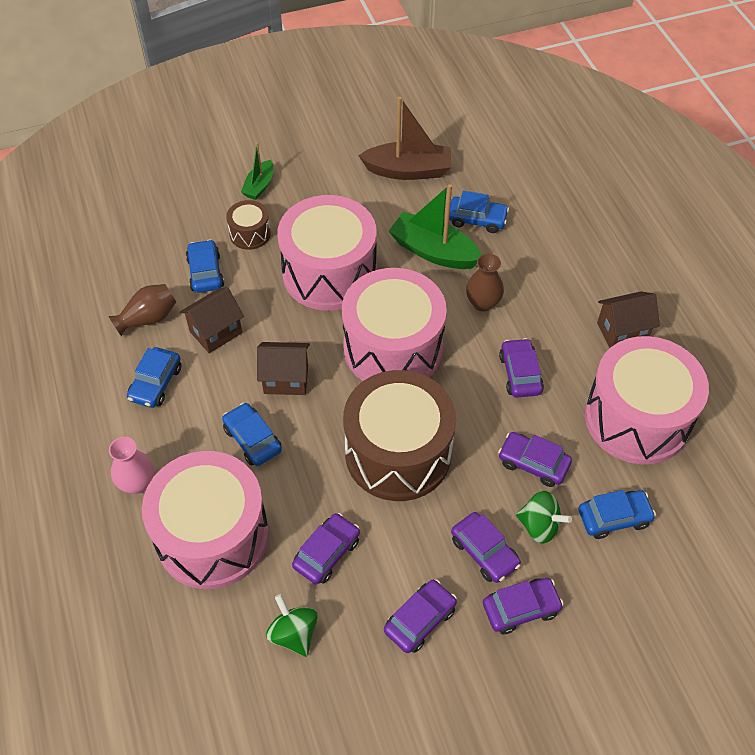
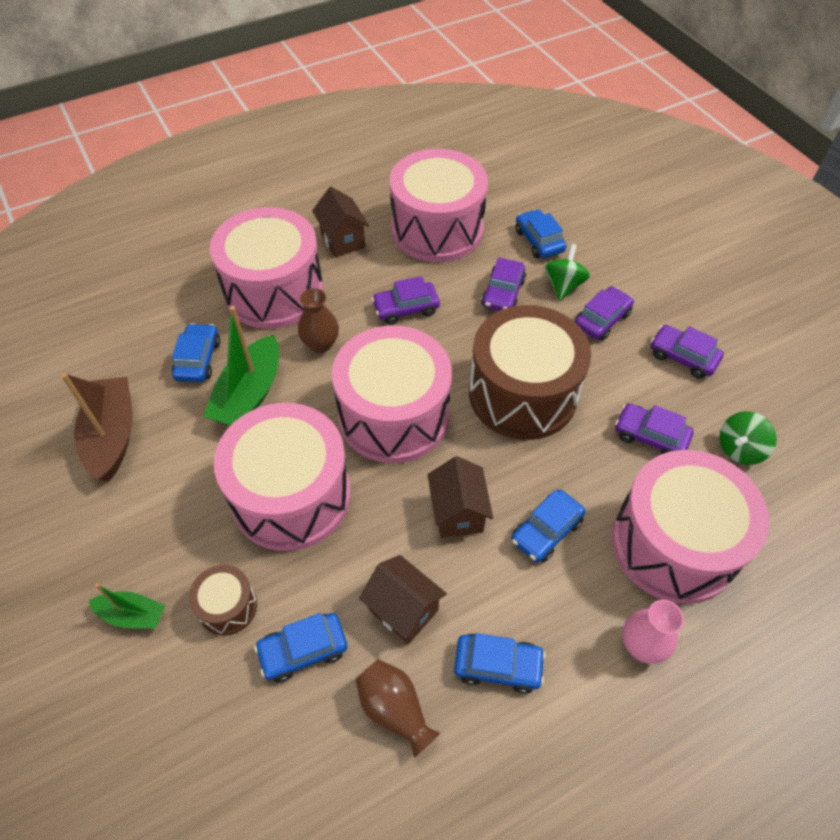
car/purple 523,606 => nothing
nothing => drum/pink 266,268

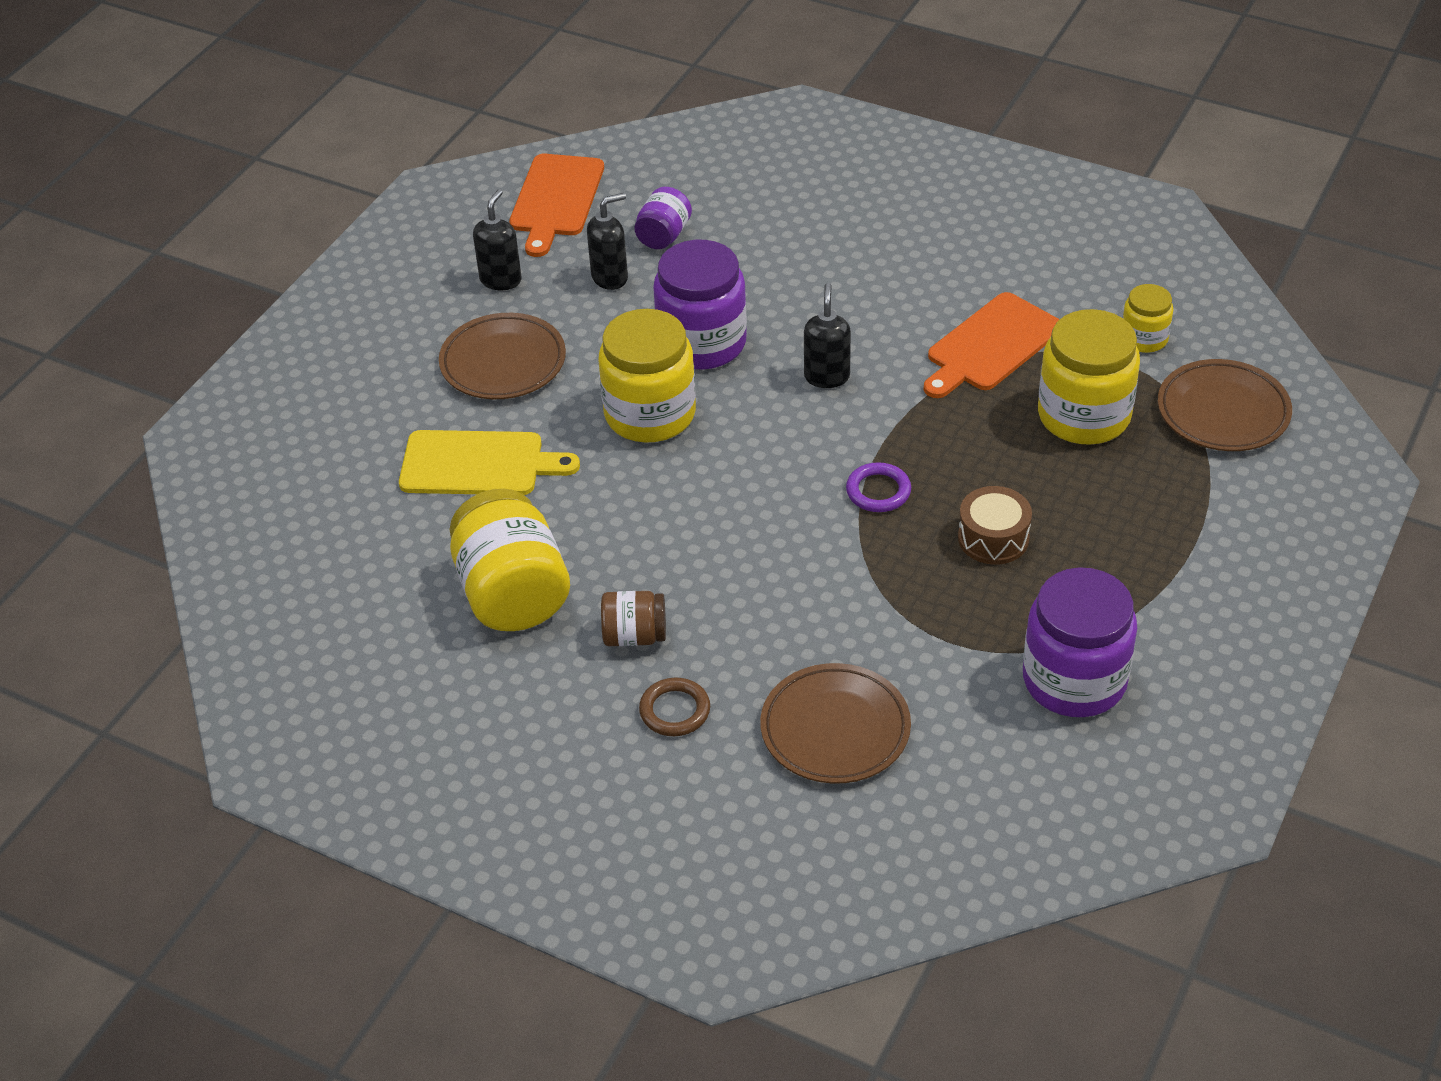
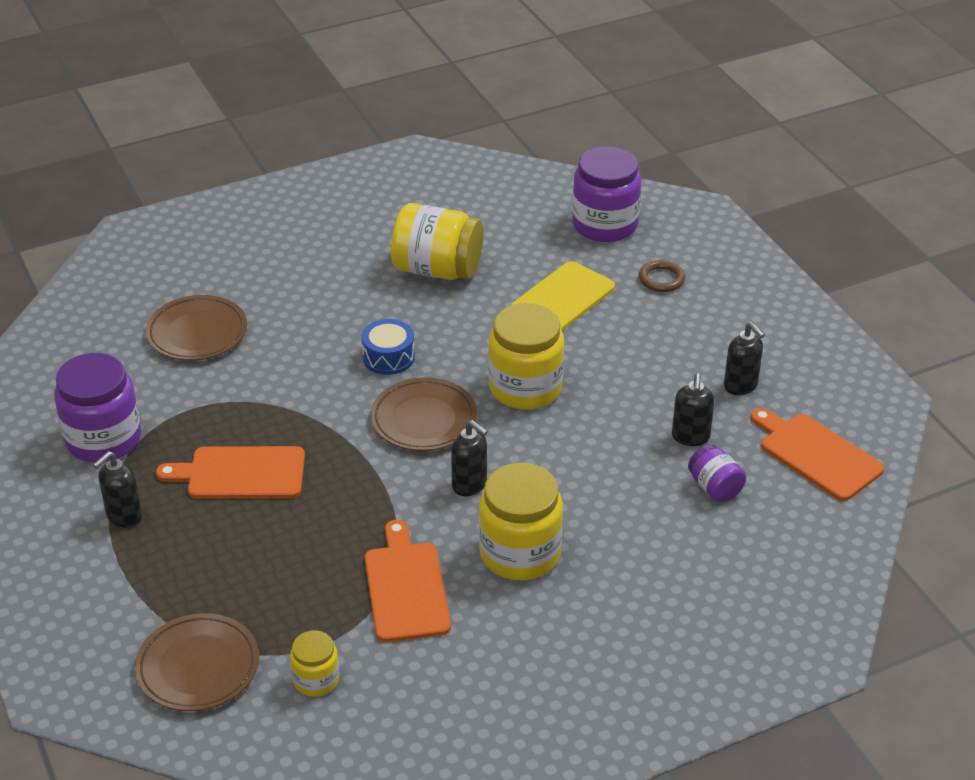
plate/brown 502,356 => plate/brown 424,414, move
jar/brown 633,618 => nothing
ring/brown 674,707 => ring/brown 662,276, move
jar/purple 700,305 => jar/purple 606,194, move
ring/purple 878,487 => nothing
drum/brown 995,525 => cutting board/orange 230,472
jar/yellow 1089,377 => jar/yellow 521,521, move
nothing => soap dispenser/black 117,489
nothing => drum/blue 388,347

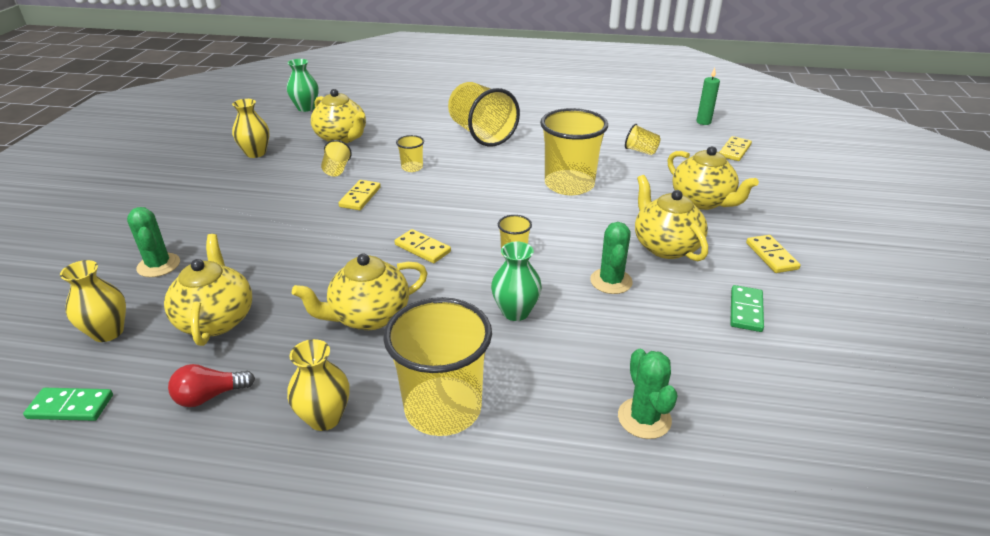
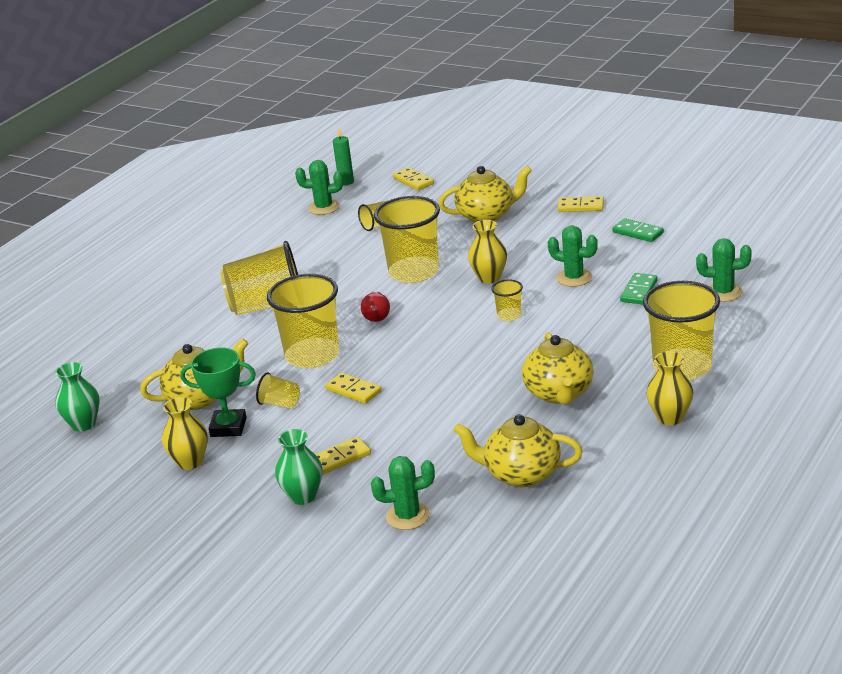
domino/green 68,404 => domino/green 639,288, move
vase/yellow 93,301 => vase/yellow 487,252, move
light bulb/red 211,385 => light bulb/red 375,306, move
domino/yellow 423,246 => domino/yellow 343,456, move
cup/yellow 410,153 => cup/yellow 303,321, x2.22
vase/green 516,281 => vase/green 299,467, move
teapot/yellow 671,218 => nothing
nothing => trophy/green 218,392
nothing => cactus/green 319,187

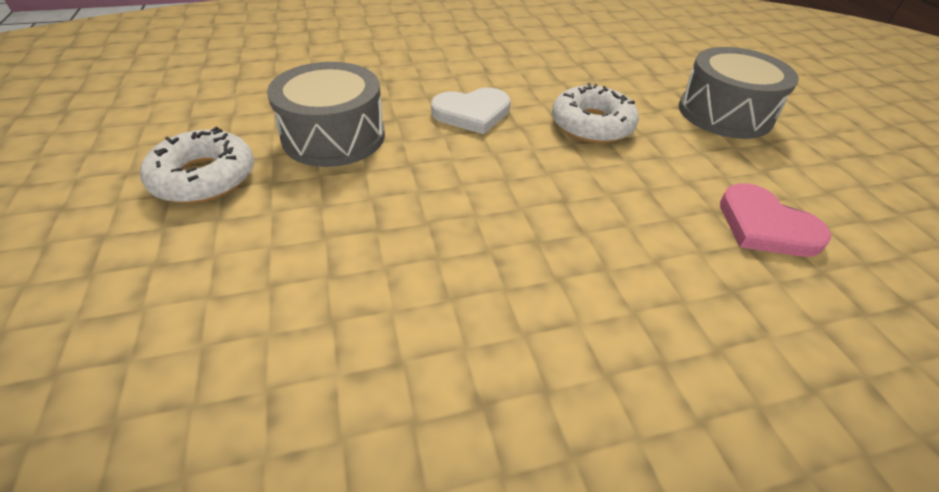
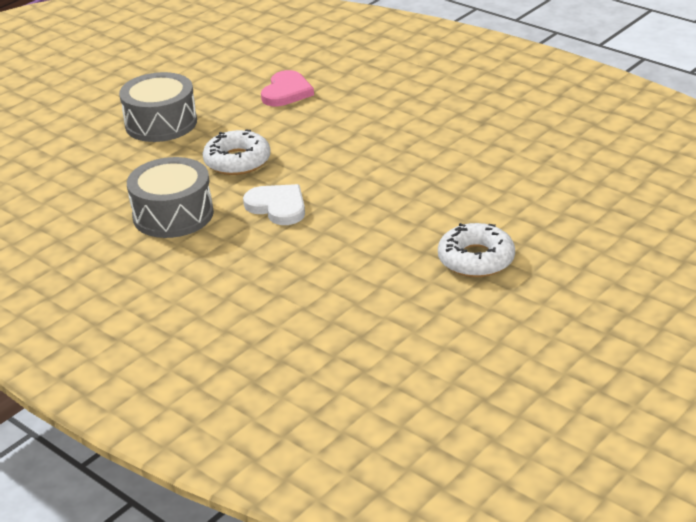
drum/grey 326,114 => drum/grey 170,197, move

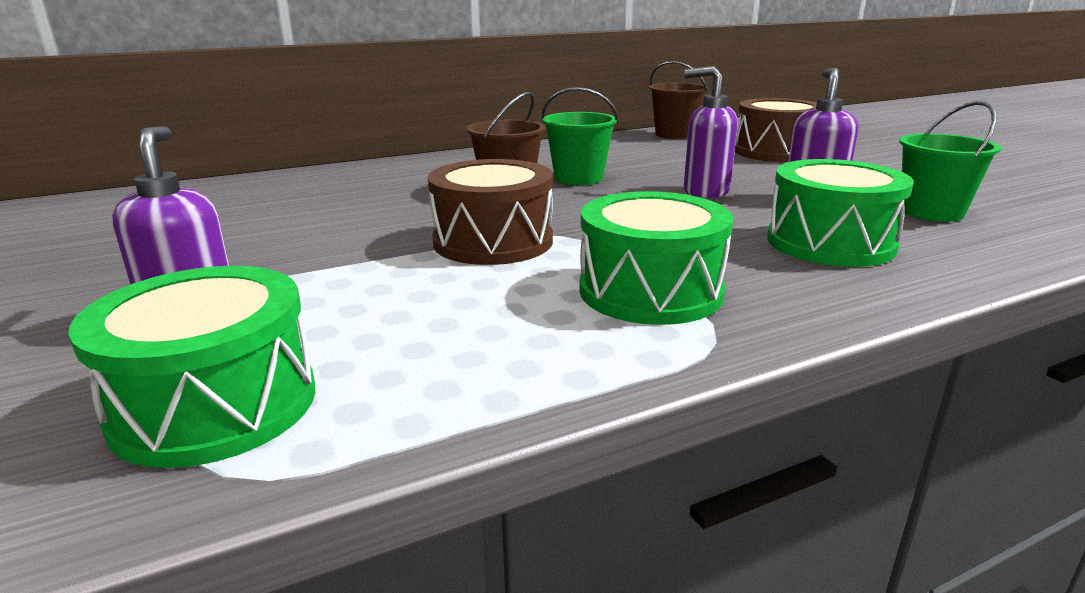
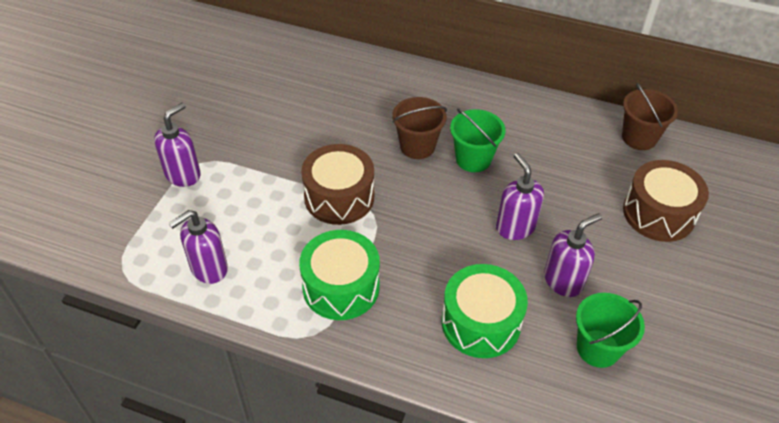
drum/green 191,367 => nothing
nothing => soap dispenser/purple 198,247

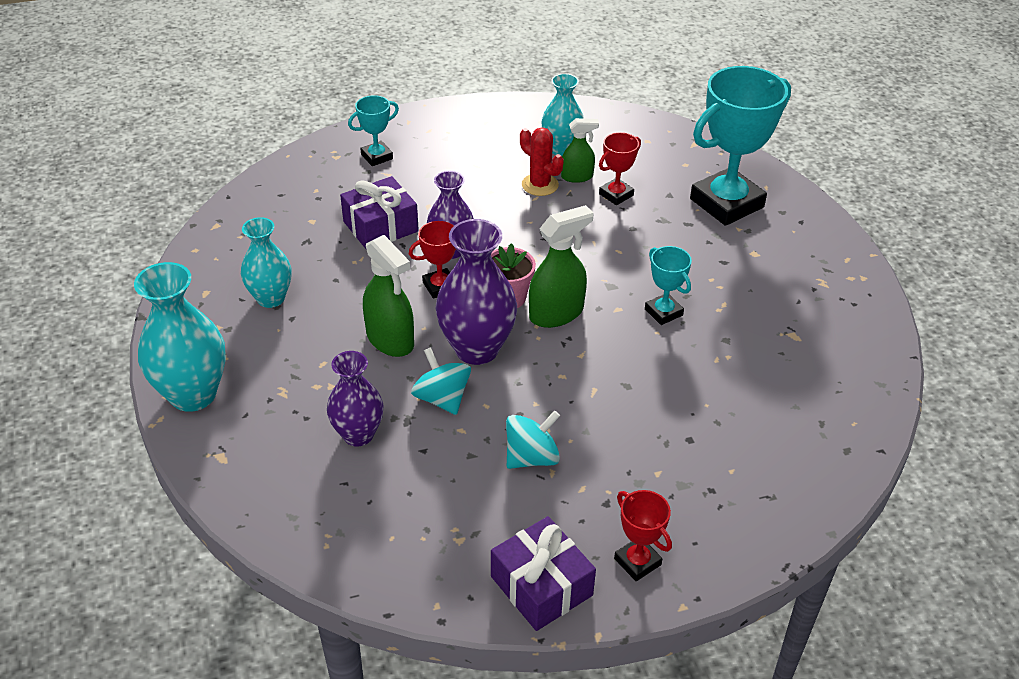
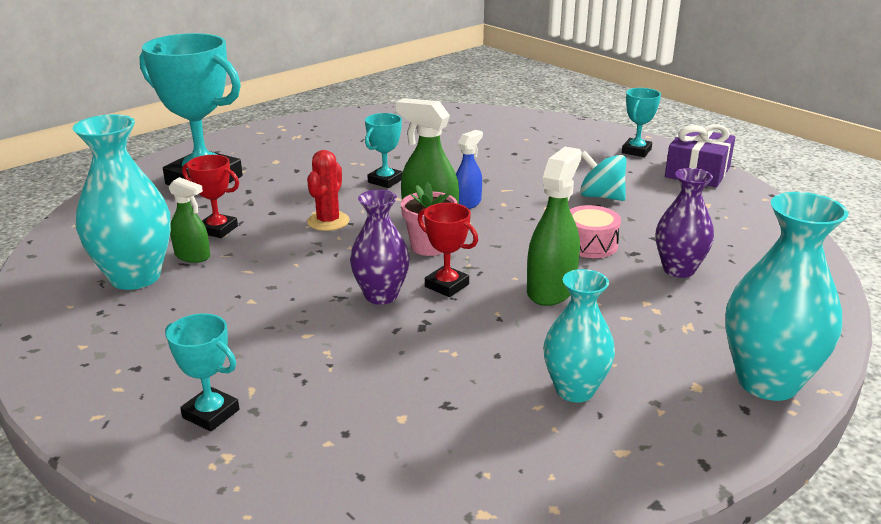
gift/purple 379,212 => nothing
spinning top/turquoise 441,381 => drum/pink 595,231
vase/purple 476,292 => nothing
cactus/red 542,161 => cactus/red 328,190, move
vase/turquoise 562,114 => vase/turquoise 122,202, x1.54
spray bottle/green 580,150 => spray bottle/green 189,220, 150 degrees clockwise
trophy/red 643,535 => trophy/turquoise 641,122
nothing => spray bottle/blue 469,169

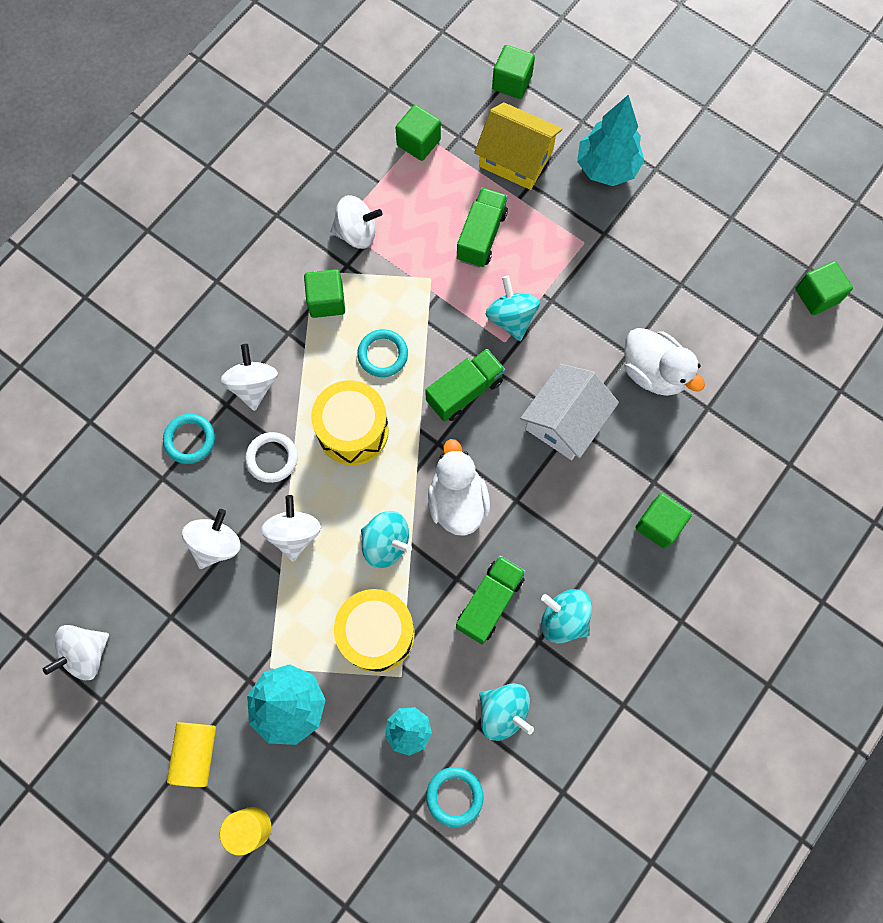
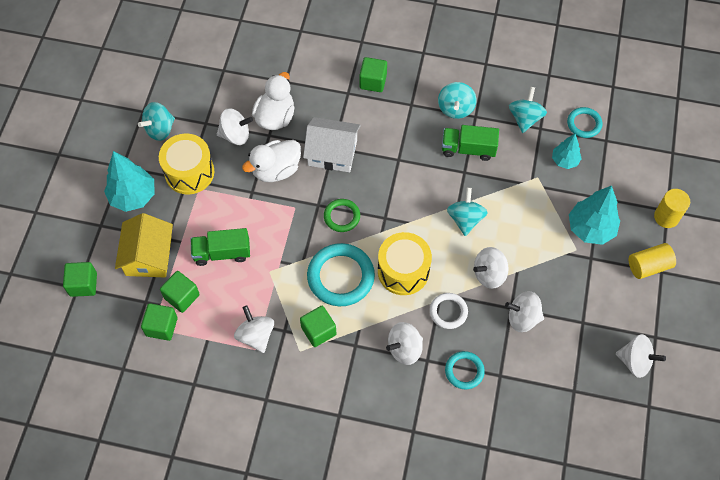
drum/yellow 374,631 => drum/yellow 186,164, move
ring/turquoise 382,353 => ring/turquoise 341,274, x1.78
truck/green 465,385 => ring/green 342,215
duck/white 459,487 => duck/white 271,161, move
spinning top/turquoise 512,308 => spinning top/turquoise 156,121, move
cube/green 824,288 => cube/green 180,292, move
nothing => spinning top/white 235,126

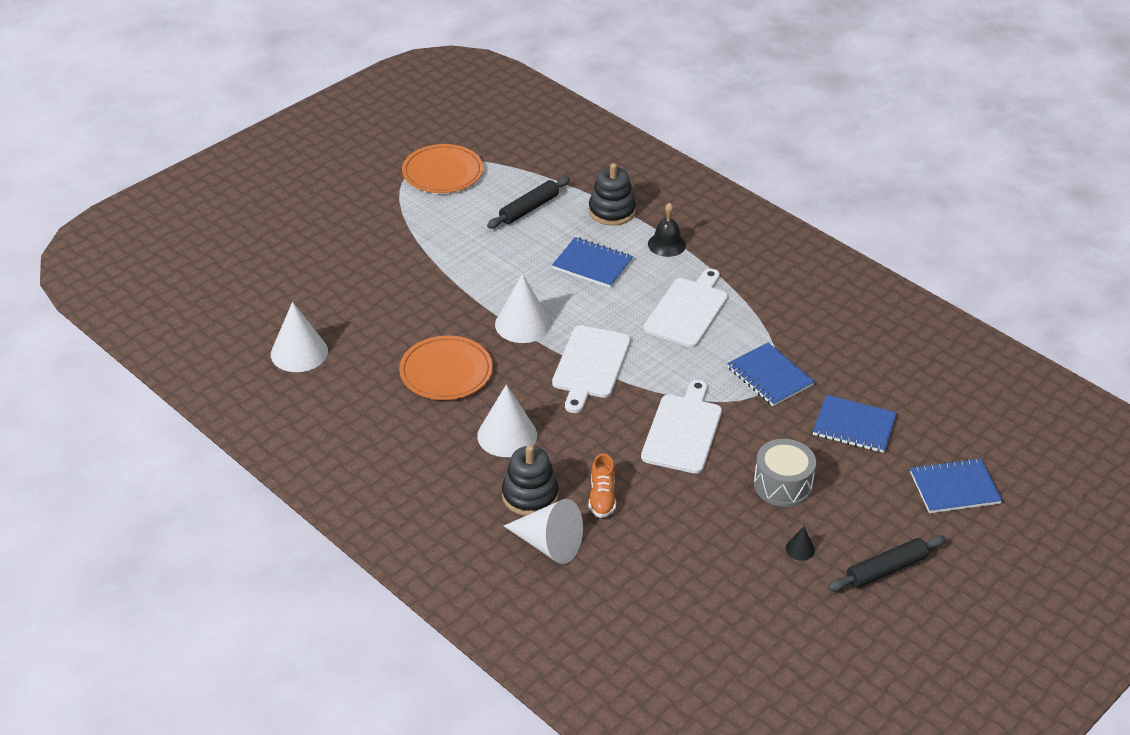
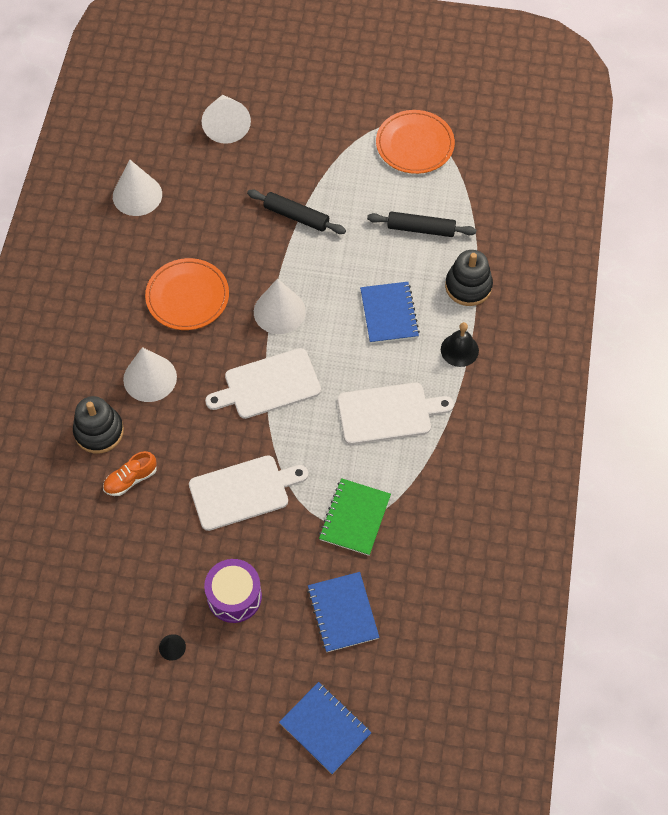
cone/white 543,531 => cone/white 226,119, move
notebook/blue 771,374 => notebook/green 355,517
drum/grey 785,473 => drum/purple 233,591
rolling pin/black 887,563 => rolling pin/black 296,211, move

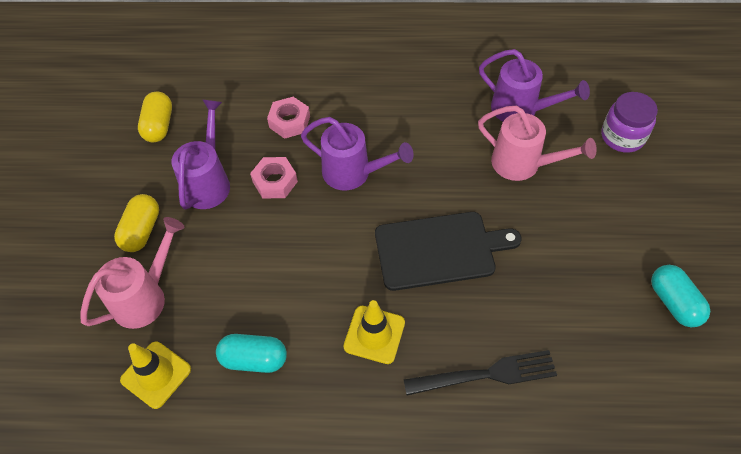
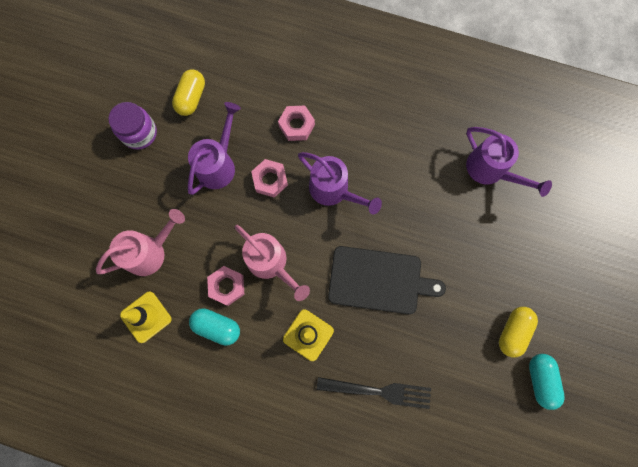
capsule/yellow 136,223 => capsule/yellow 518,332, move
watering can/pink 537,143 => watering can/pink 272,263, move
jar/purple 629,122 => jar/purple 132,126, move
nothing => nut/pink 225,286

